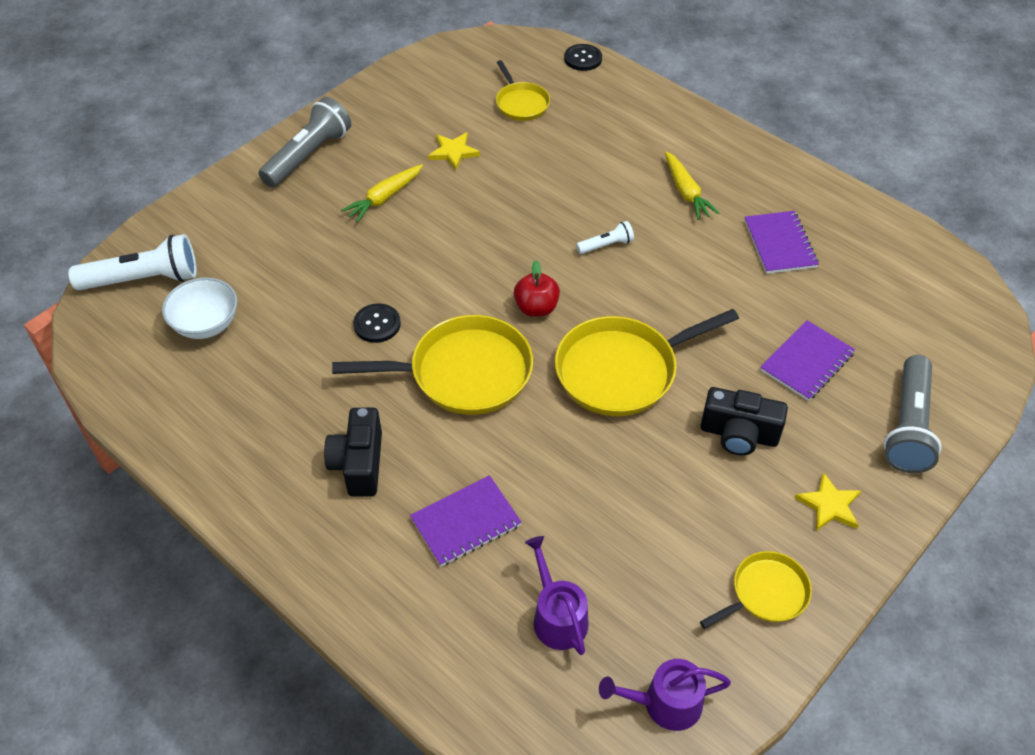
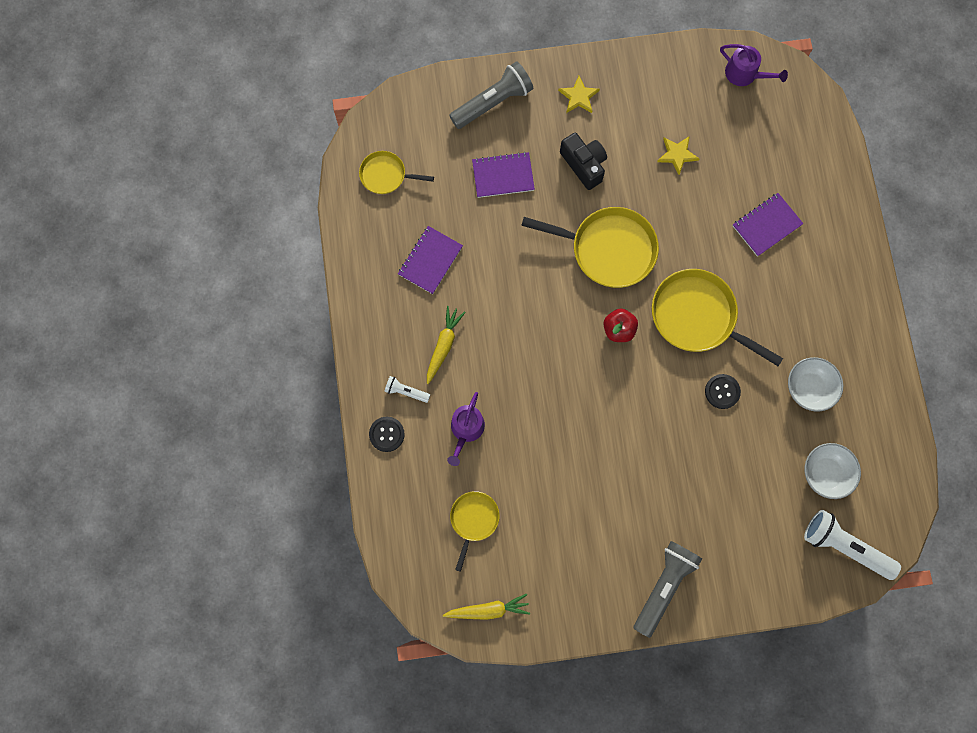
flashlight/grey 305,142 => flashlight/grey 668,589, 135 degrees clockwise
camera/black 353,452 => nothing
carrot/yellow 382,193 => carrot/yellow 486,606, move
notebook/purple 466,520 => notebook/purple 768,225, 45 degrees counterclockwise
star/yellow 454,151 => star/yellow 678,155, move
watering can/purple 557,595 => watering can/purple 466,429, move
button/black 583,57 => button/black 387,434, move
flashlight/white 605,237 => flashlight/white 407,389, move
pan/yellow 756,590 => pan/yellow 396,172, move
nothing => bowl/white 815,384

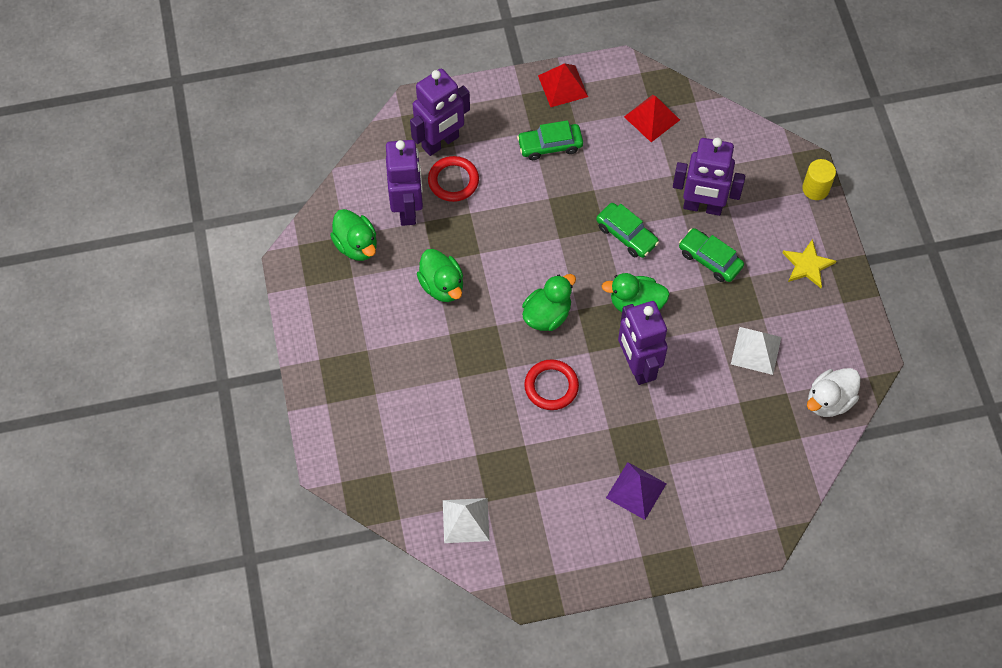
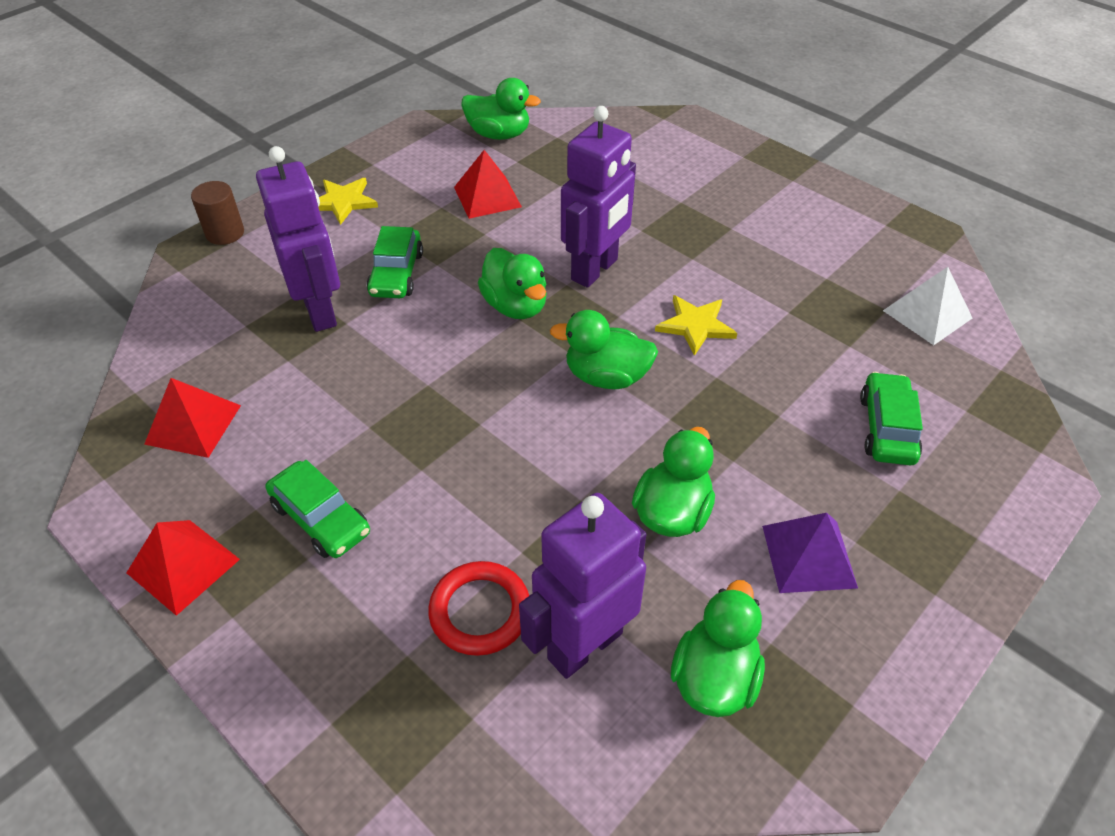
robot/purple 440,112 => nothing
ring/red 551,384 => star/yellow 696,325
car/green 627,230 => car/green 891,418, move
pyramid/purple 636,491 => pyramid/purple 810,553, move
pyramid/white 756,351 => pyramid/red 488,184
cylinder/yellow 819,179 => cylinder/brown 217,213
duck/white 834,392 => duck/green 501,109

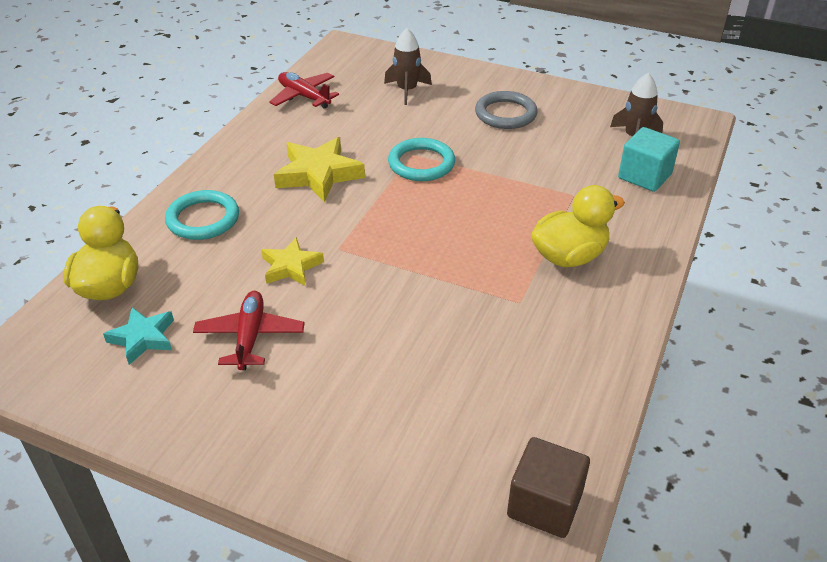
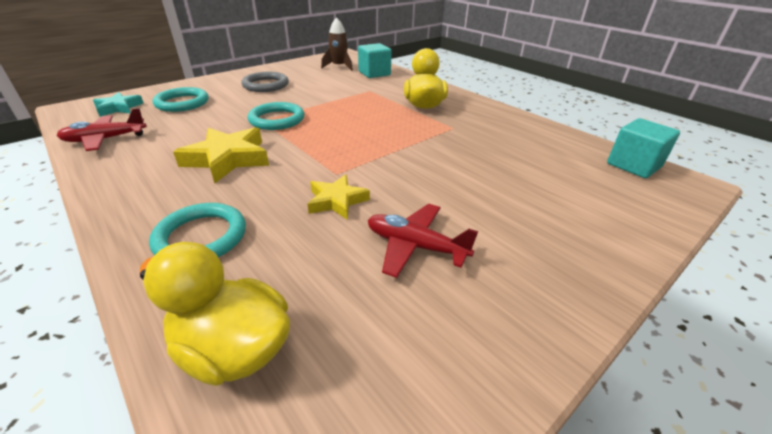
star/turquoise 138,336 => star/turquoise 118,104, move
rocket/brown 408,66 => ring/turquoise 181,99
cube/brown 548,487 => cube/turquoise 643,148

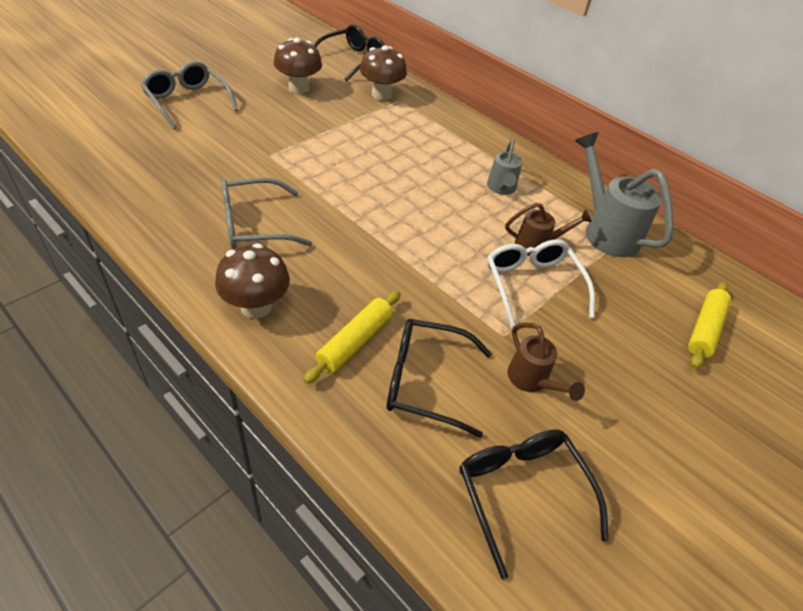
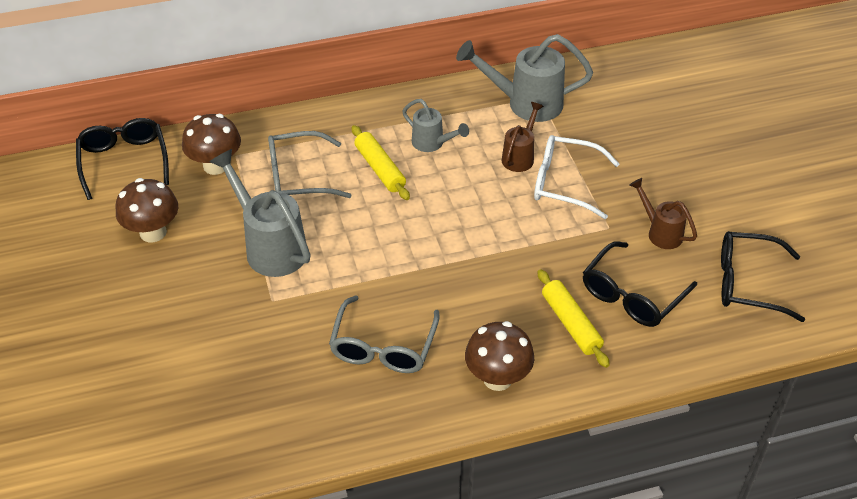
glasses/grey 189,95 => glasses/grey 310,164, move
watering can/brown 546,362 => watering can/brown 663,213, 135 degrees counterclockwise
rolling pin/yellow 709,325 => rolling pin/yellow 381,162, move
nothing => watering can/grey 260,213

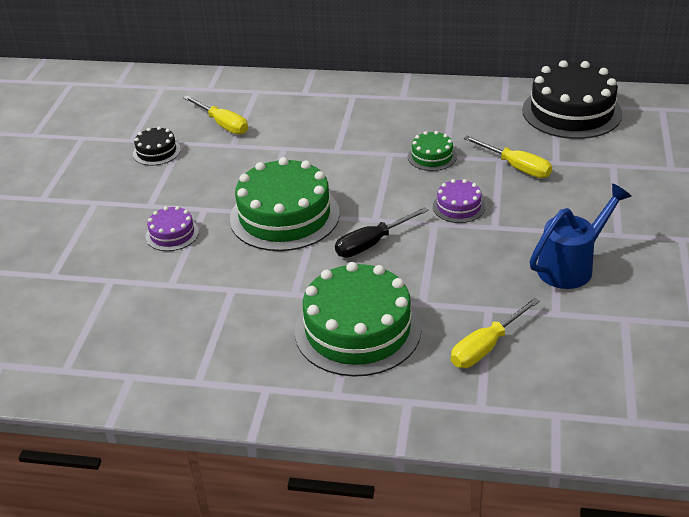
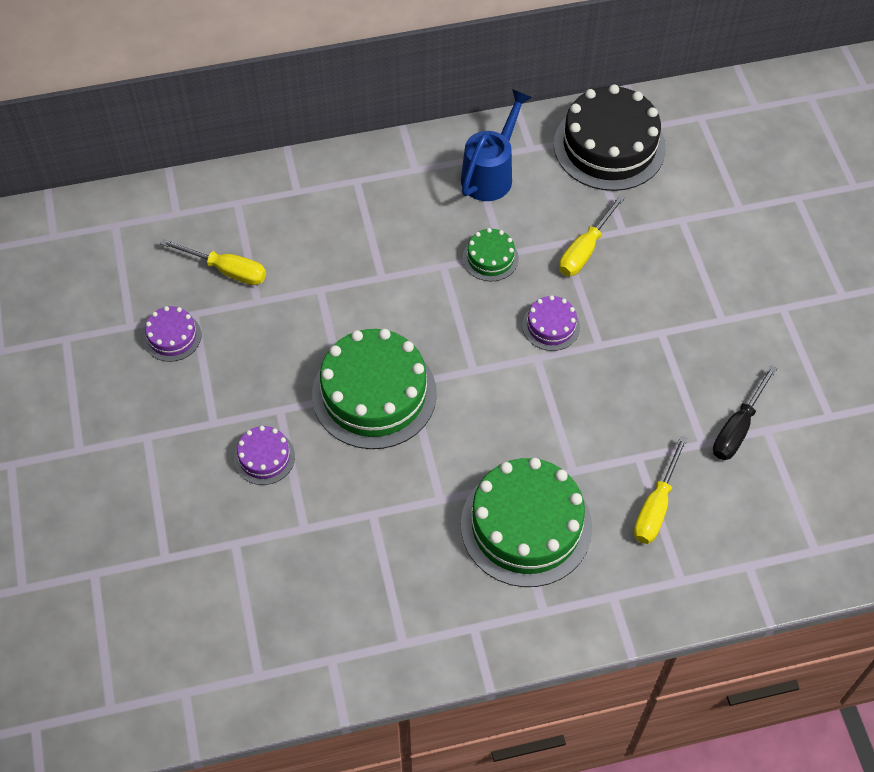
cake/black 157,145 => cake/purple 172,334
screwdriver/black 382,232 => screwdriver/black 745,412, move
screwdriver/yellow 507,157 => screwdriver/yellow 592,235, 105 degrees clockwise
watering can/blue 581,236 => watering can/blue 496,145, move

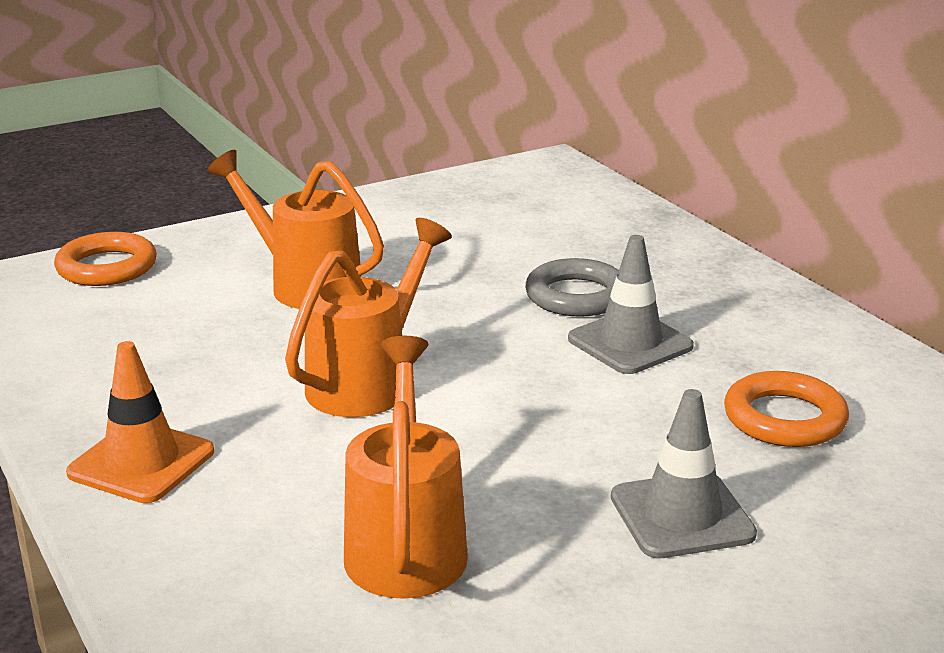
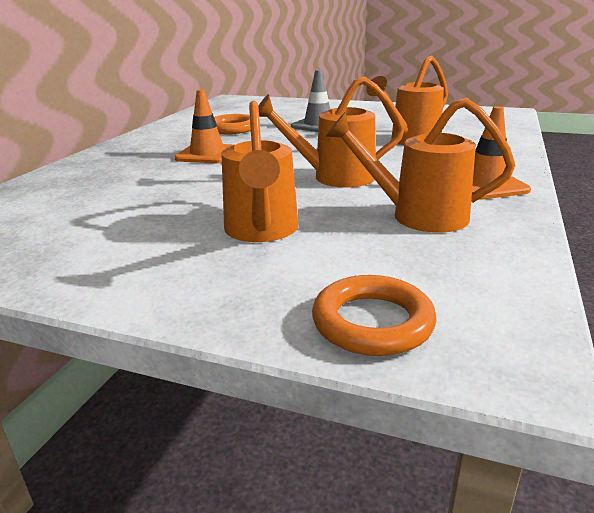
ring/grey 572,287 => nothing
traffic cone/grey 631,304 => traffic cone/orange 204,126
nothing => watering can/orange 420,165

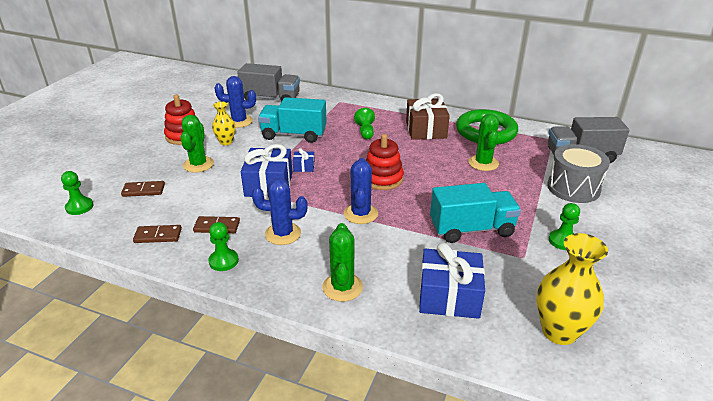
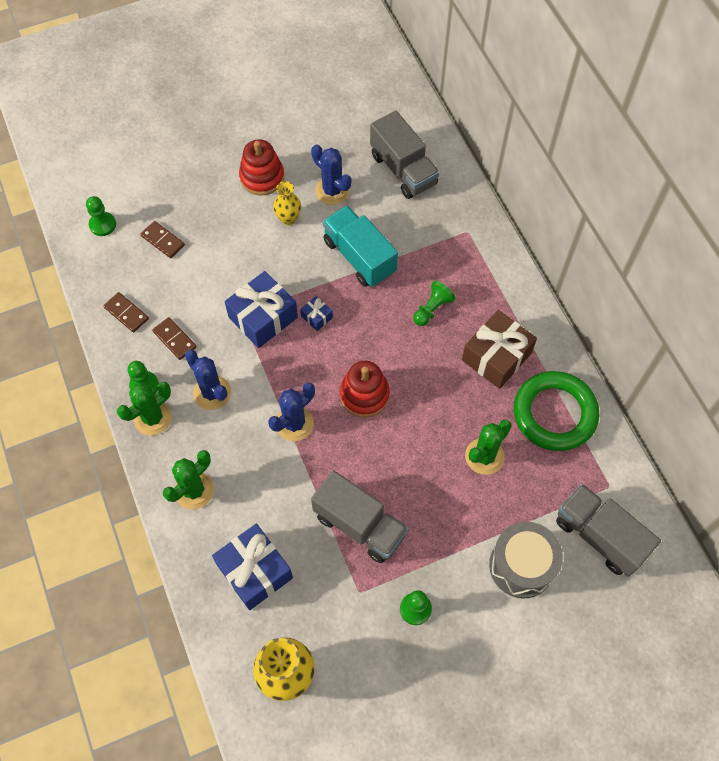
cactus/green 197,143 => cactus/green 144,408, move
truck/turquoise 475,213 => truck/grey 360,516

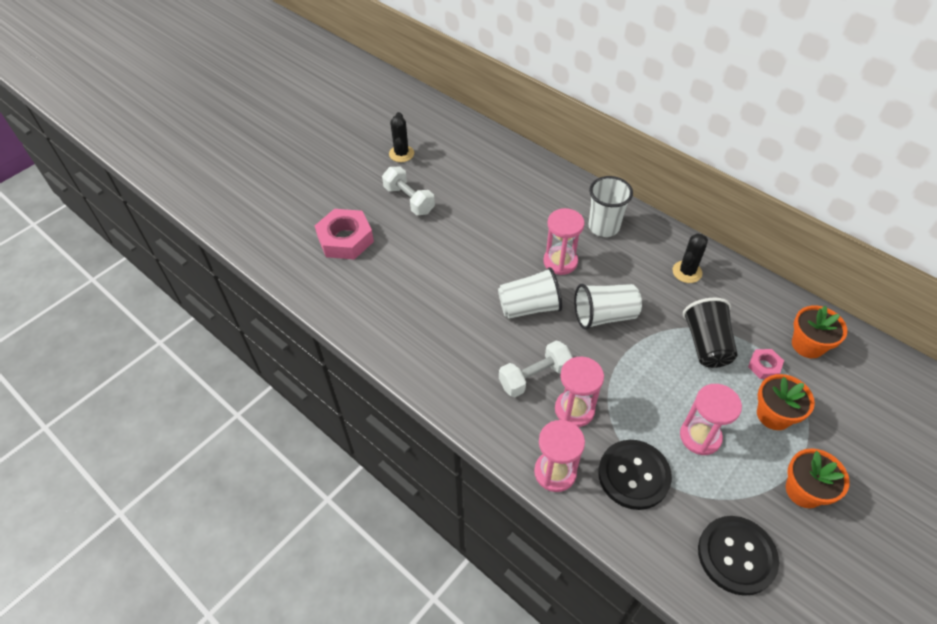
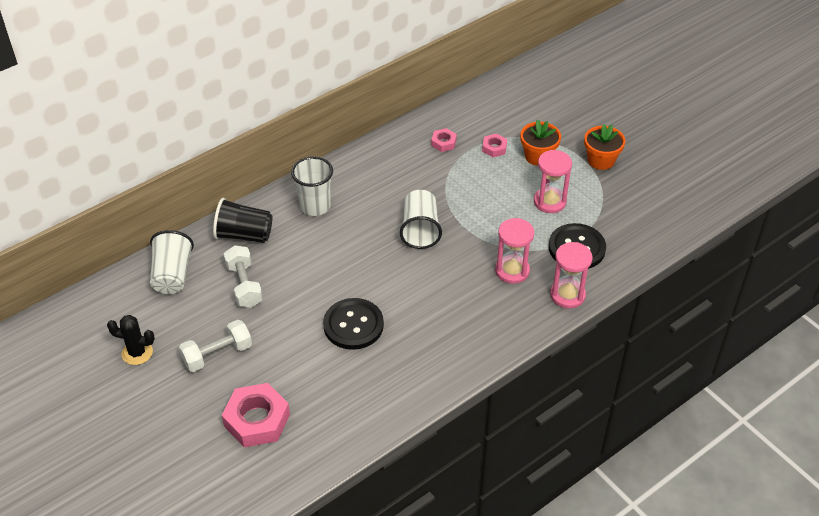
cup/white 530,293 => cup/white 172,262, move
dumbbell/white 536,368 => dumbbell/white 243,276, move
hourglass/pink 564,241 => nothing
cactus/black 690,258 => nothing
cup/black 710,333 => cup/black 242,220, move
button/black 738,556 => button/black 353,324, move
flower pot/orange 820,331 => nothing
nothing => nut/pink 444,140

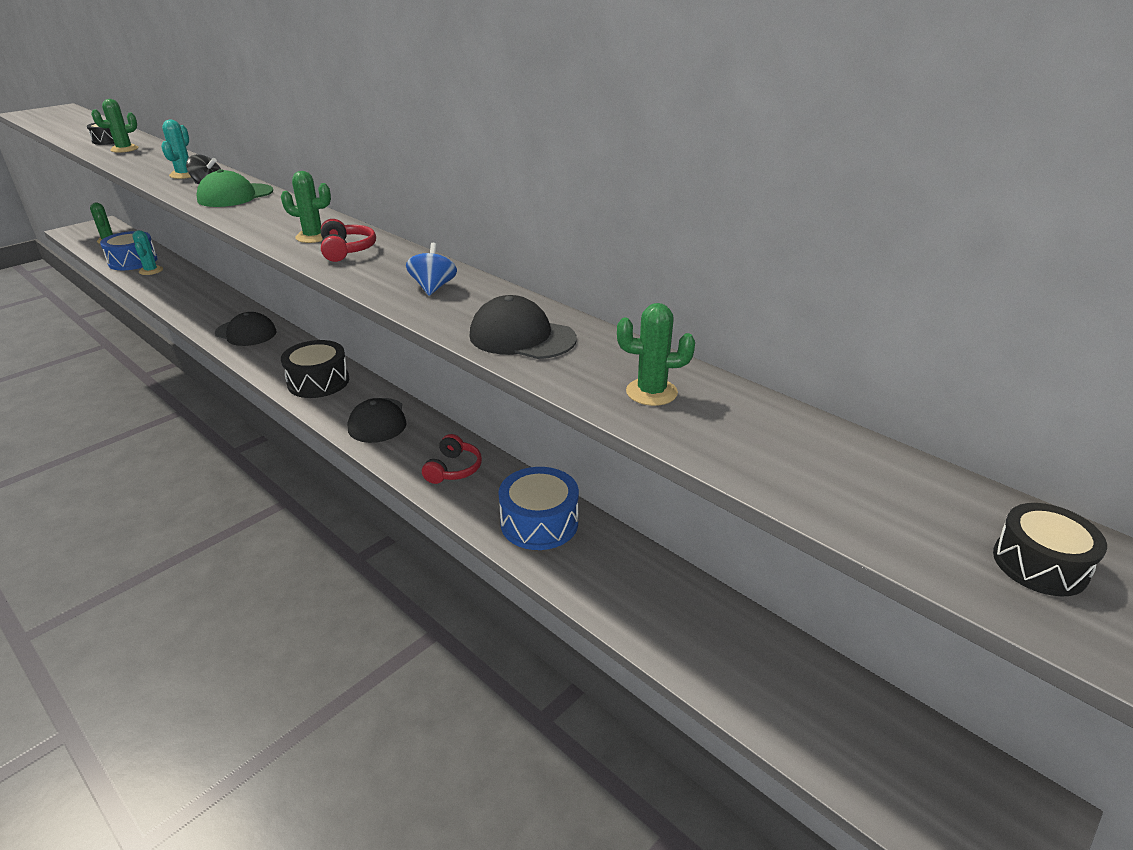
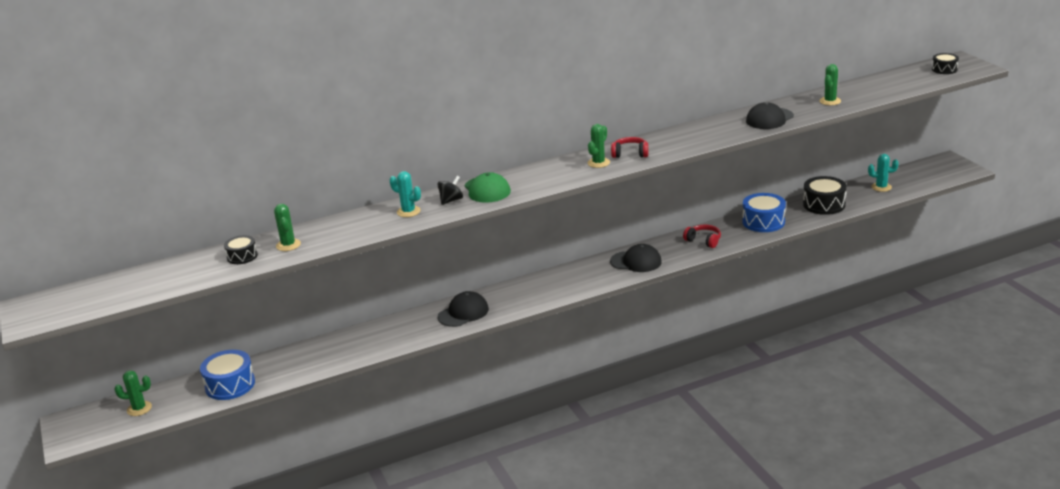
cactus/turquoise 147,252 => cactus/turquoise 883,173, move
drum/black 315,369 => drum/black 825,195, move
spinning top/blue 431,269 => nothing

